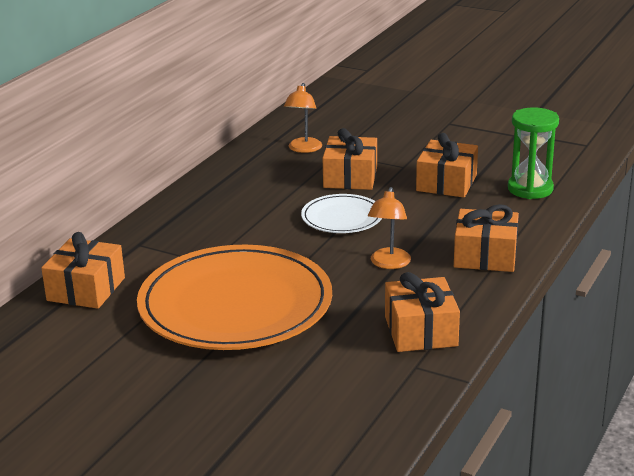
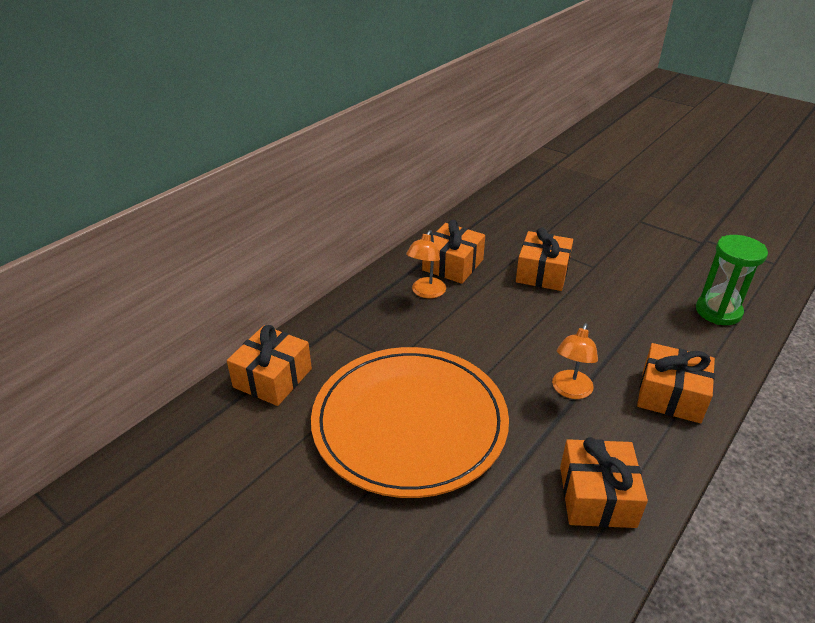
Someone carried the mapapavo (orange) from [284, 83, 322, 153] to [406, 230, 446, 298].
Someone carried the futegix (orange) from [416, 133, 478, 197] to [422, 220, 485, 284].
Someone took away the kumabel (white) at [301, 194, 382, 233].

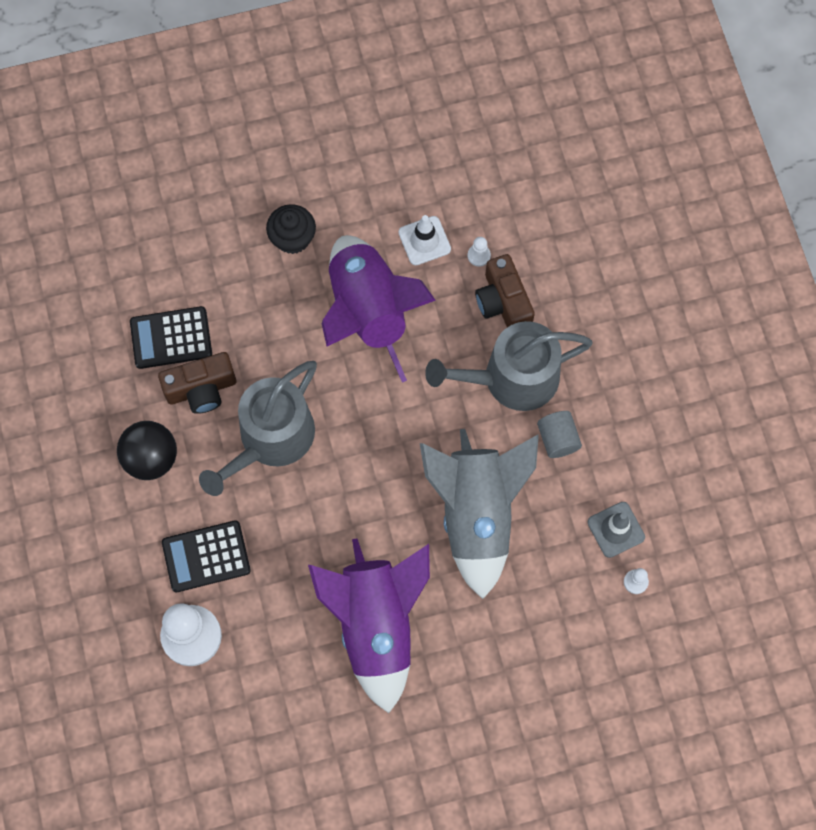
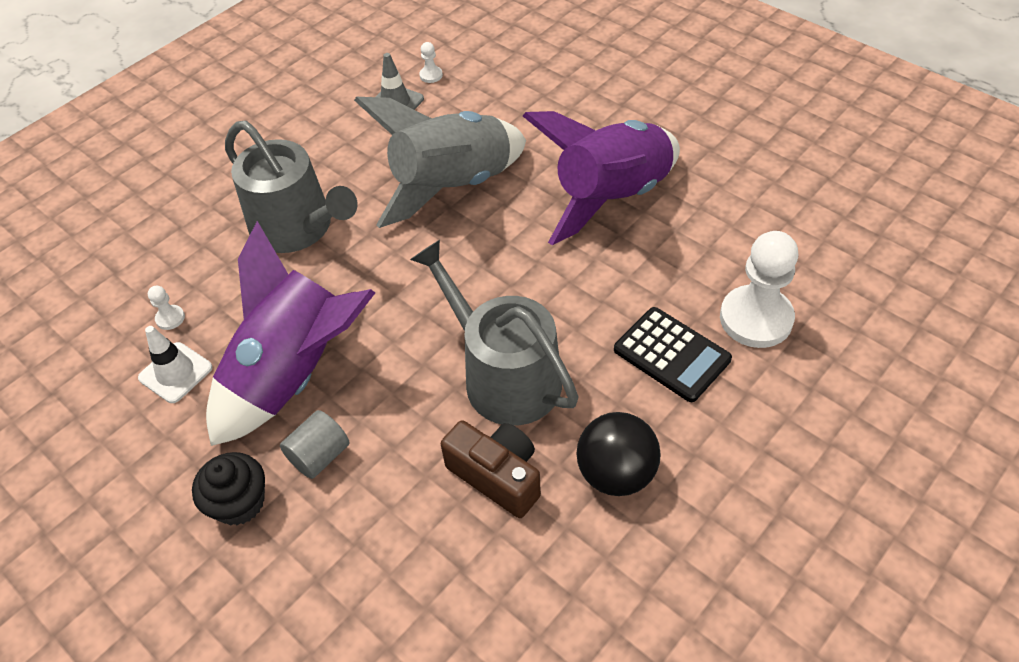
Someone took away the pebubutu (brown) at [475, 254, 535, 327].
Someone took away the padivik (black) at [130, 306, 212, 369].
Someone rotated the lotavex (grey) at [199, 361, 317, 496] by 135 degrees counterclockwise.
Someone carried the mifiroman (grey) from [537, 411, 582, 458] to [280, 410, 349, 479].

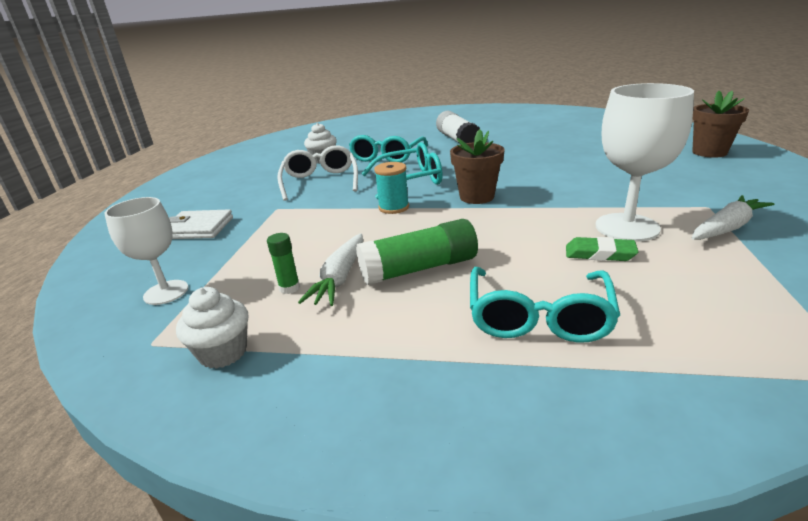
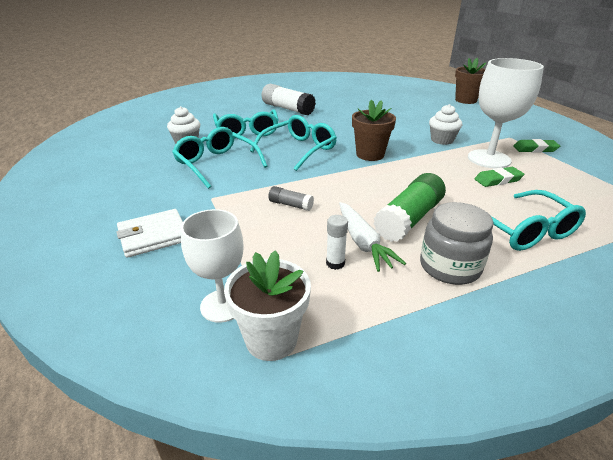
Someone repainted the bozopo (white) at [277, 145, 358, 201], which became the bozopo (turquoise) at [172, 127, 267, 189].
Someone took away the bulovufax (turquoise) at [374, 162, 409, 214].
Someone swapped the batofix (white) at [692, 195, 774, 240] for the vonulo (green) at [513, 139, 560, 153].
Someone repainted the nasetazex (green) at [267, 233, 300, 294], which became the nasetazex (white) at [326, 215, 348, 270].
Someone carried the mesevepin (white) from [176, 287, 248, 369] to [429, 104, 462, 145].
Someone put down the nasetazex (grey) at [268, 186, 314, 211].
Someone put down the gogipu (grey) at [420, 202, 493, 285].
Someone put down the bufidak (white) at [224, 250, 311, 361].

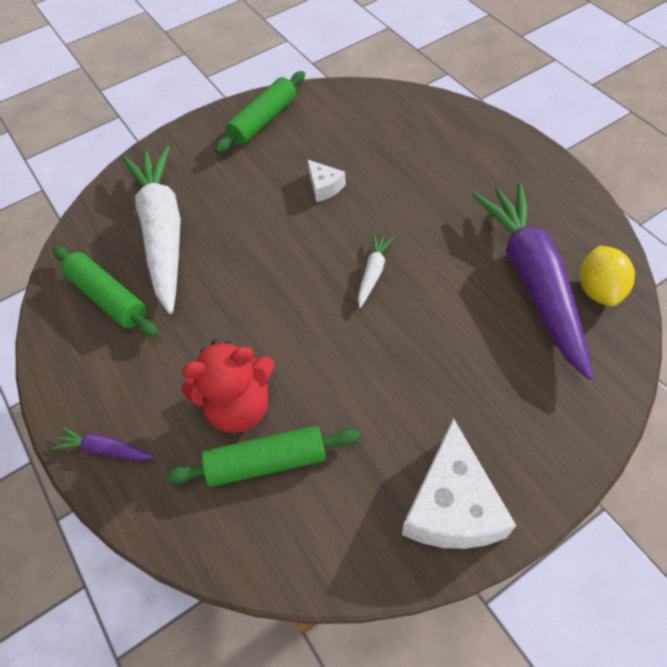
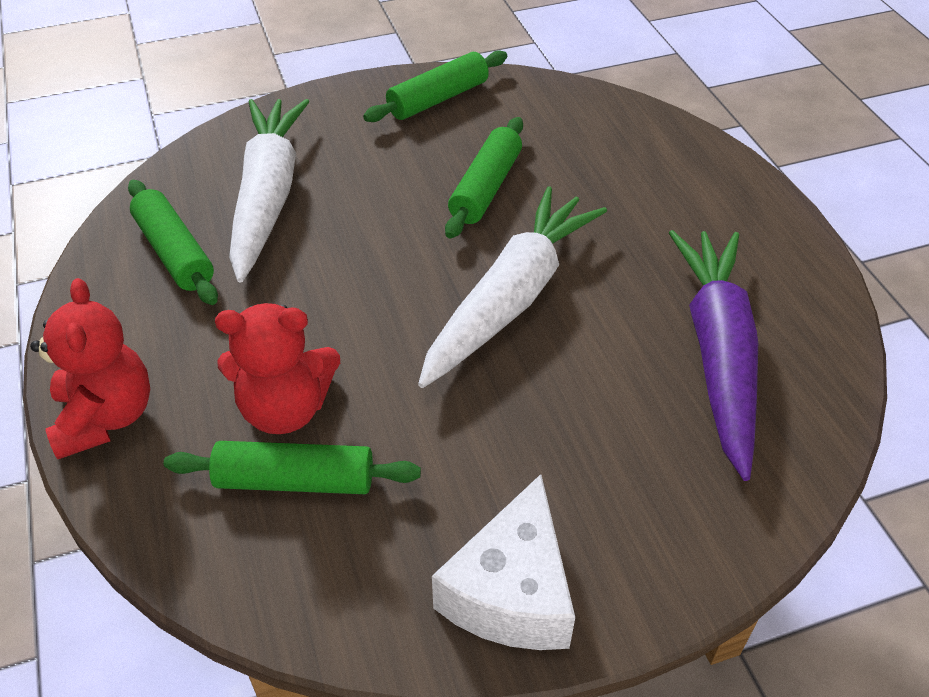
Someone swapped the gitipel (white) at [307, 160, 346, 202] for the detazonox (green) at [445, 117, 523, 239].
Someone scaled the batofix (white) at [358, 234, 394, 308] by 2.49.
Someone took away the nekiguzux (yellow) at [579, 246, 635, 306].
Someone swapped the batofix (purple) at [51, 426, 154, 460] for the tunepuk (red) at [30, 278, 150, 459].

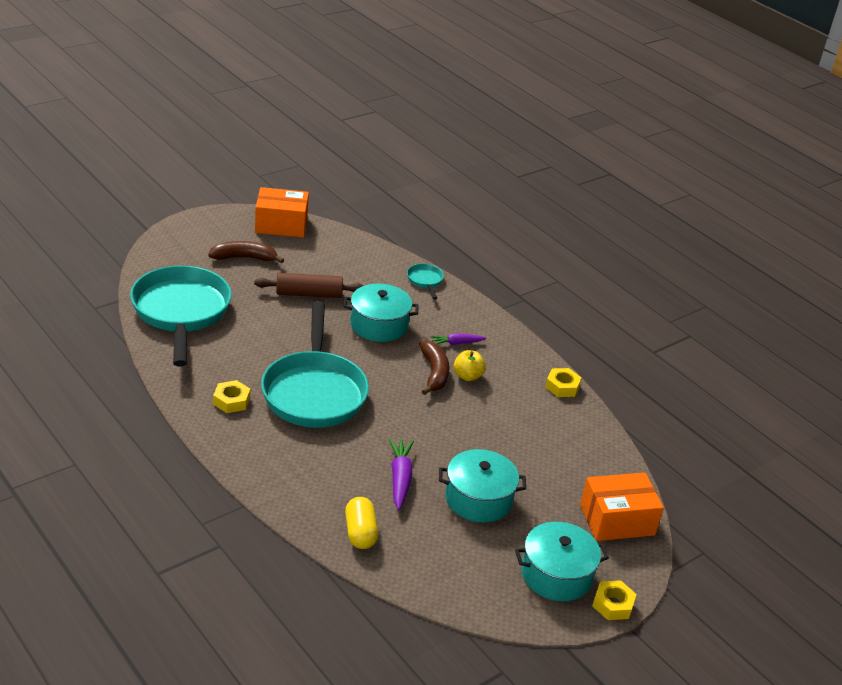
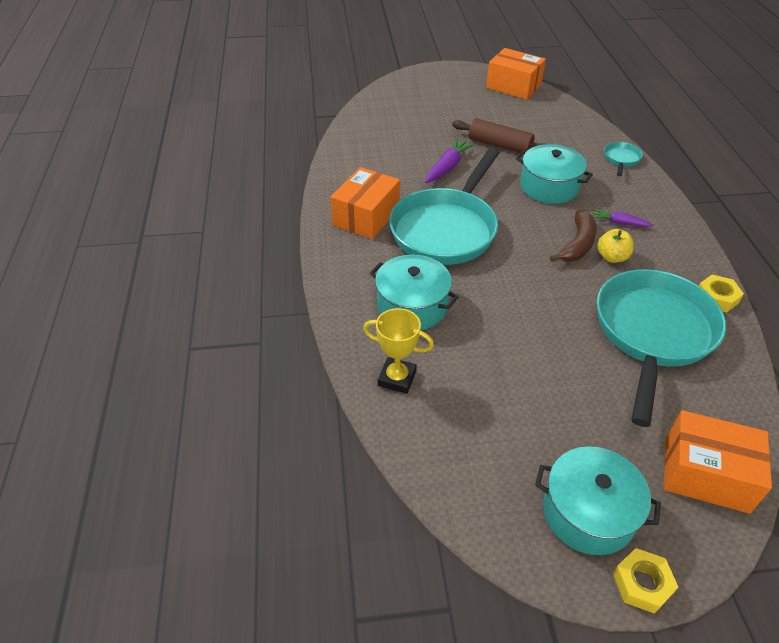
Someone took away the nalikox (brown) at [208, 241, 284, 263].
Someone carried the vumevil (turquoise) from [130, 265, 232, 366] to [597, 269, 726, 427].
Someone swapped the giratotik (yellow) at [213, 380, 250, 413] for the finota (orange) at [330, 167, 400, 239].
Someone carried the batofix (purple) from [389, 438, 414, 510] to [425, 138, 475, 183].
Someone carried the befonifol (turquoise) from [439, 449, 526, 522] to [370, 255, 458, 330].
Someone swapped the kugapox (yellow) at [345, 497, 378, 549] for the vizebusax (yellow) at [363, 308, 434, 394].

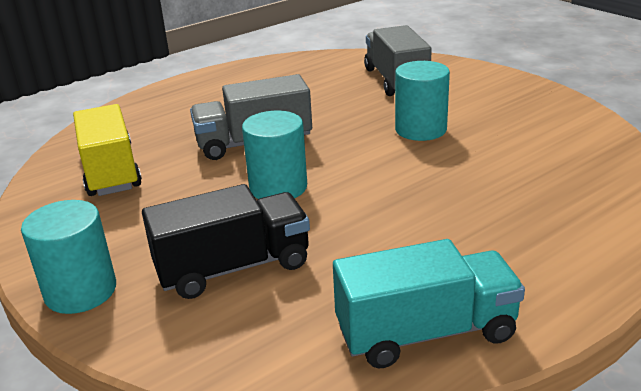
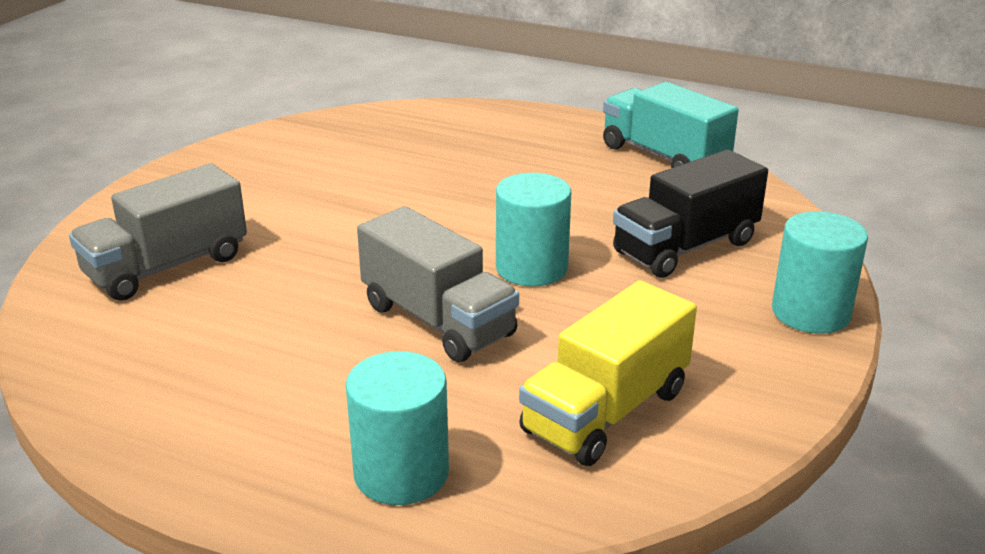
Someone carried the mifiroman (turquoise) from [395, 61, 450, 141] to [346, 351, 449, 505].
Someone rotated the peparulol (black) at [142, 184, 310, 299] by 75 degrees counterclockwise.

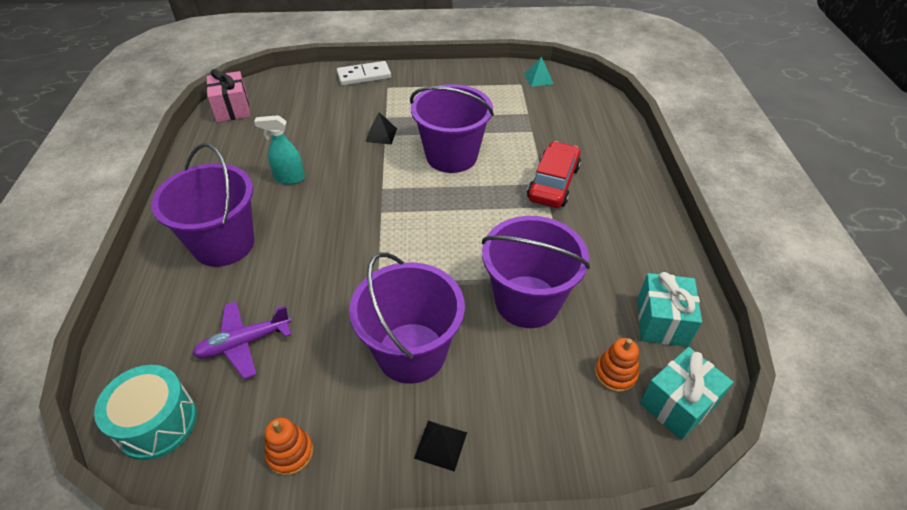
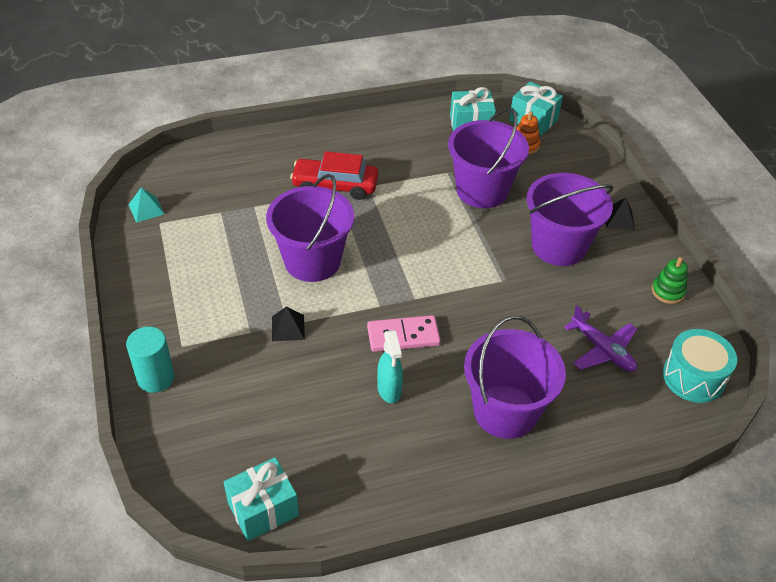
Someone swapped the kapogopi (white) at [337, 61, 391, 86] for the mifiroman (turquoise) at [126, 326, 175, 393].
Someone repainted the futegix (pink) at [206, 69, 250, 122], which became the futegix (turquoise) at [224, 457, 299, 541].
Someone repainted the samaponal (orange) at [265, 418, 314, 476], which became the samaponal (green) at [652, 257, 688, 304].
Someone put down the kapogopi (pink) at [367, 315, 441, 352].

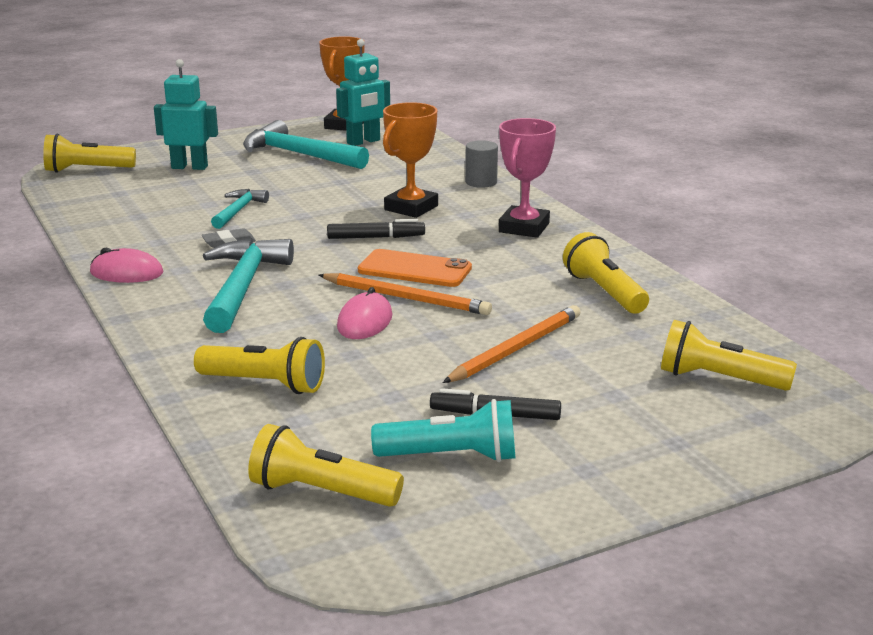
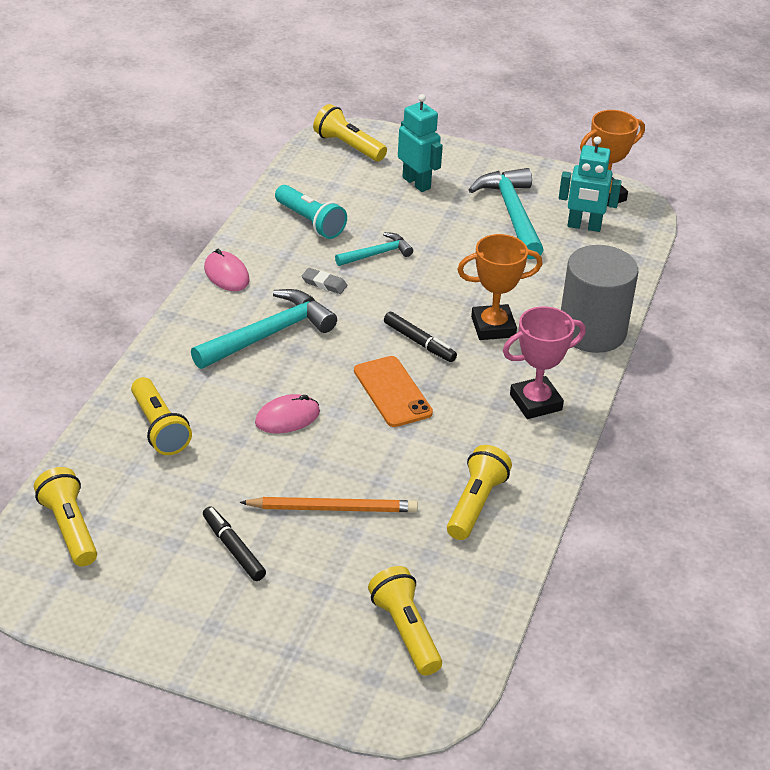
Someone scaled the mifiroman (grey) at [465, 140, 498, 188] by 2.13.
Someone took away the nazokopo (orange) at [319, 273, 492, 315].
Someone carried the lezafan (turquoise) from [371, 399, 516, 462] to [275, 185, 347, 239].

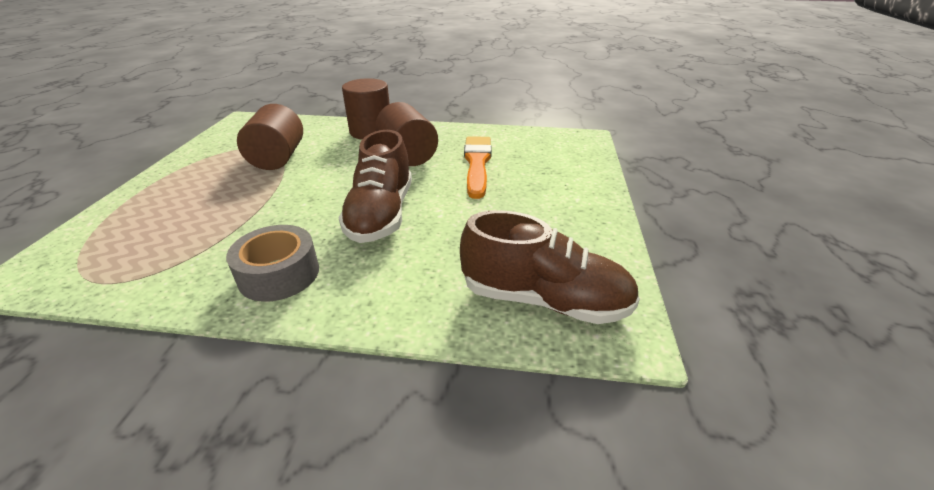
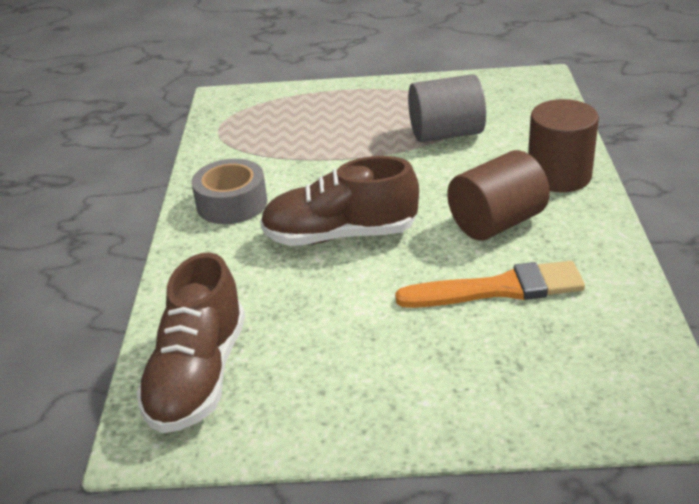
Someone repainted the mifiroman (brown) at [237, 104, 303, 170], which became the mifiroman (grey) at [408, 74, 486, 142].

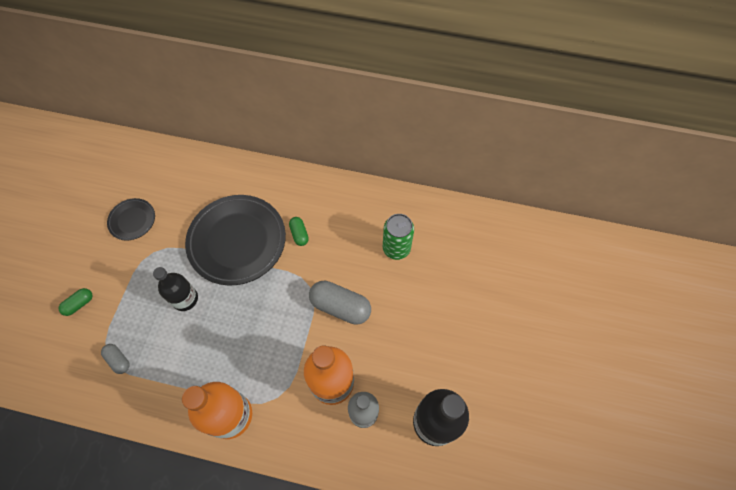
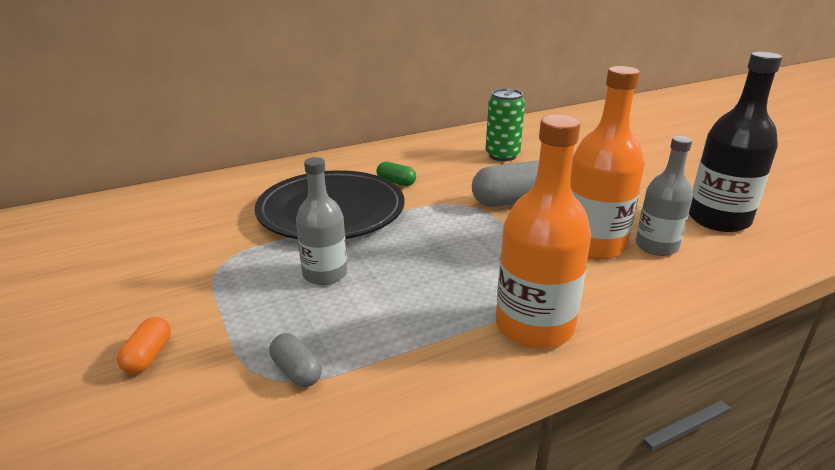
Someone took away the kumabel (black) at [107, 198, 155, 241].
Someone repainted the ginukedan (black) at [153, 267, 198, 311], which became the ginukedan (grey) at [296, 157, 347, 285].
Someone repainted the kugapox (green) at [59, 288, 93, 316], which became the kugapox (orange) at [117, 317, 171, 374].
Someone rotated the kugapox (grey) at [101, 344, 130, 374] by 45 degrees clockwise.

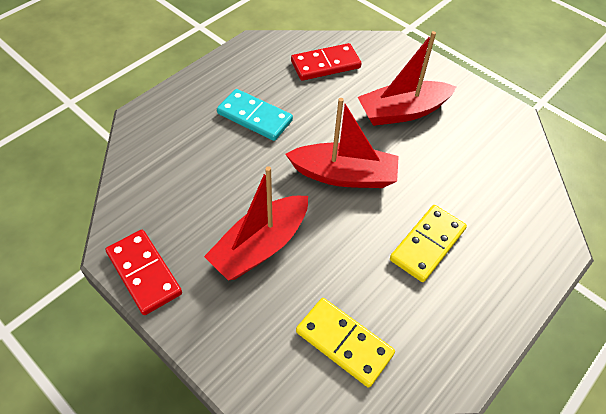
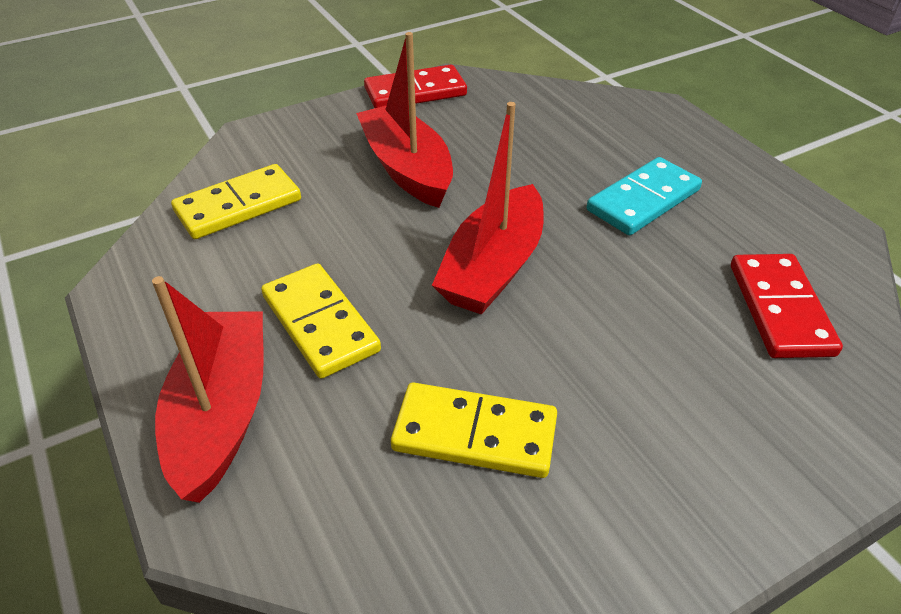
Someone carried the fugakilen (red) from [358, 31, 457, 126] to [152, 276, 264, 503].
Someone put down the kapogopi (yellow) at [391, 382, 557, 478].

